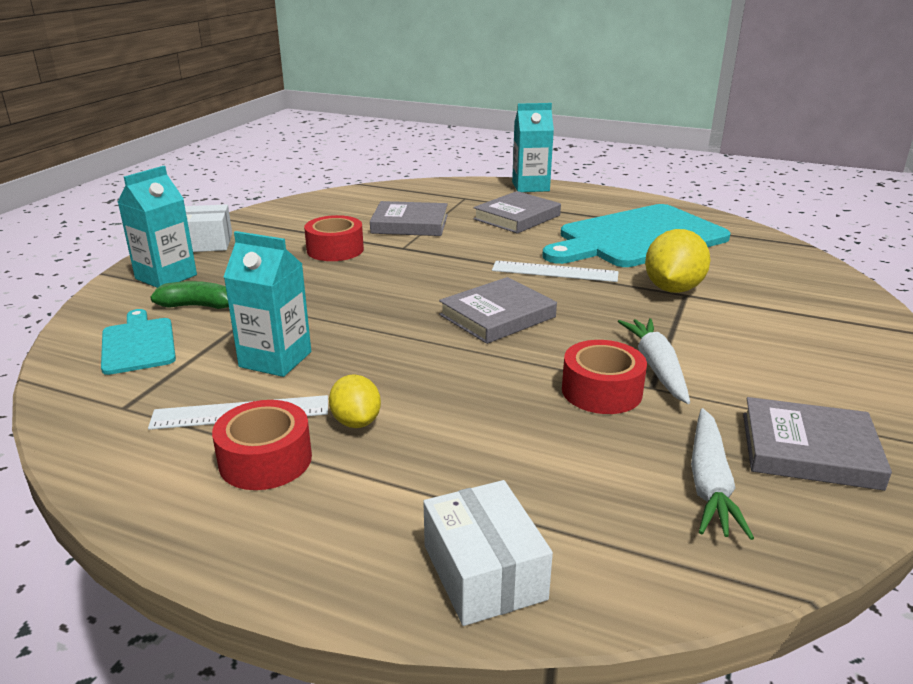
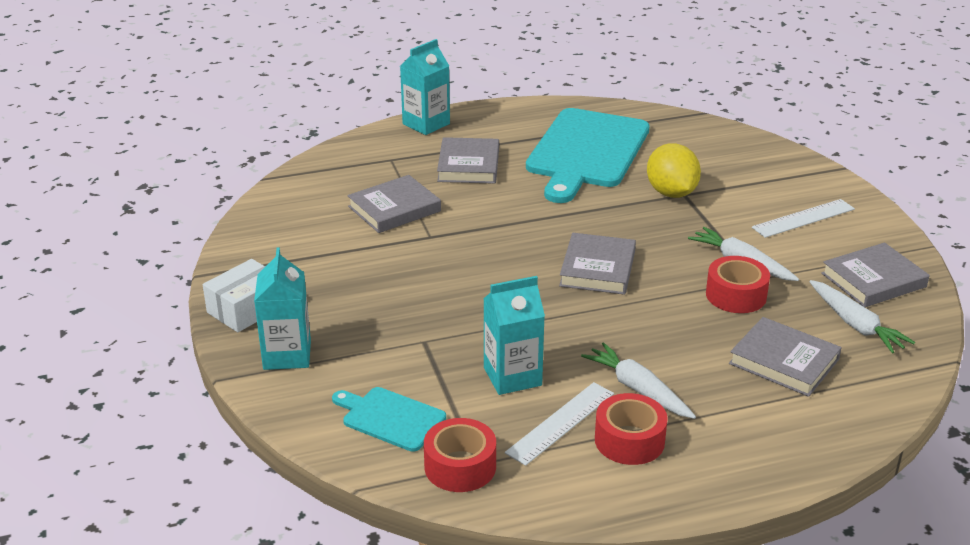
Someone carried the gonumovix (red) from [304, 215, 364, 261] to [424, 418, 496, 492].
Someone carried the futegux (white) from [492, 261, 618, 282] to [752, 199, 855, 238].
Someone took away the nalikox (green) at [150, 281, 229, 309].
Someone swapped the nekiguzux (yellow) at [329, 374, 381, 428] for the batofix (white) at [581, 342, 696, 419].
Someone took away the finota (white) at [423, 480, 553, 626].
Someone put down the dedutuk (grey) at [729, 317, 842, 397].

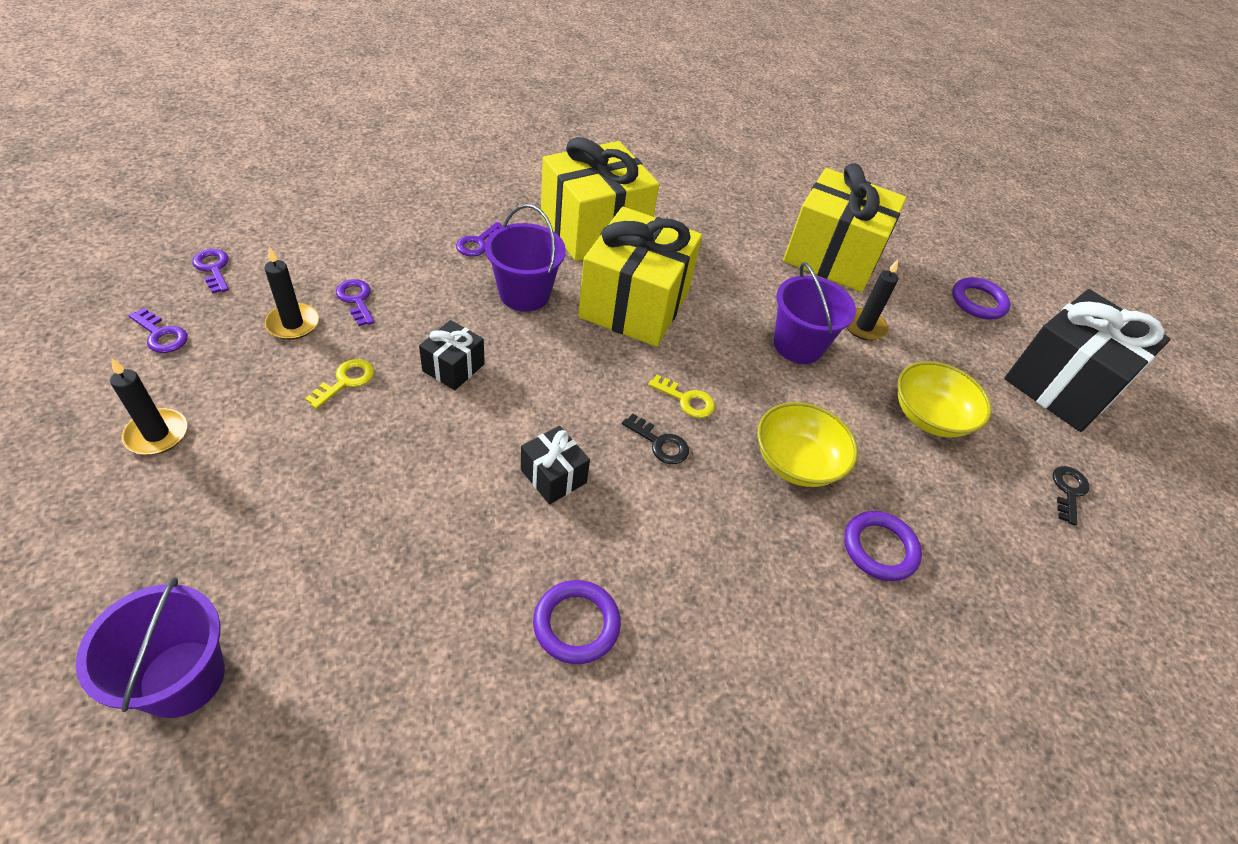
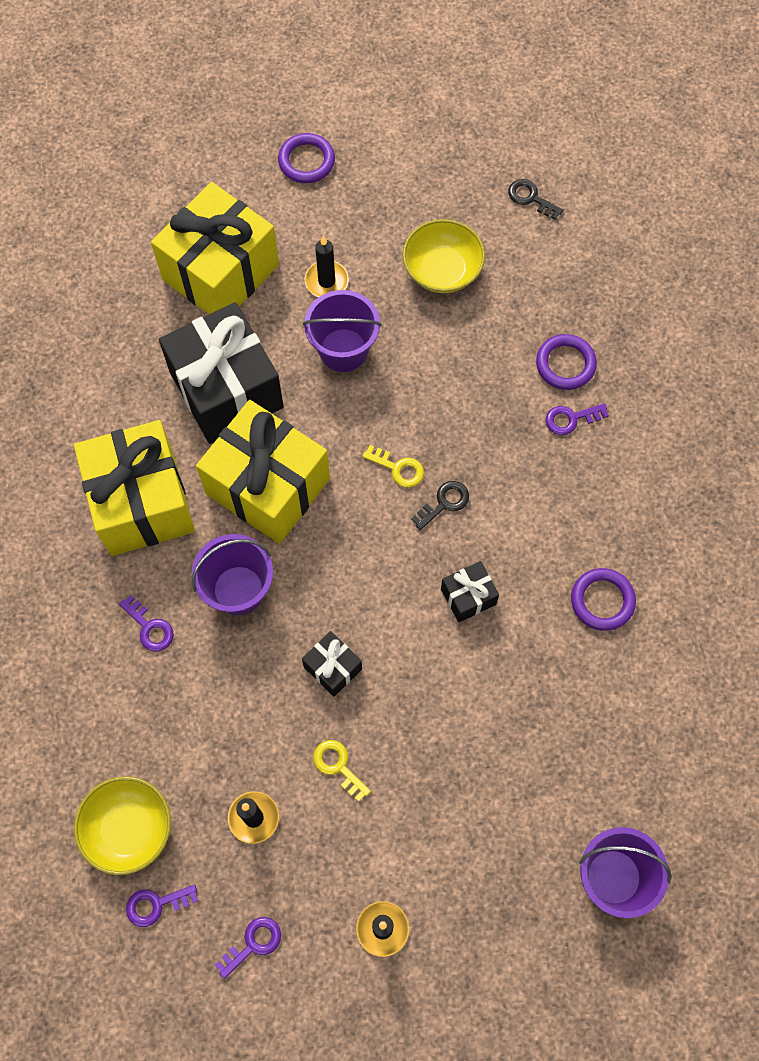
Someone carried the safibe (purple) from [336, 279, 374, 326] to [546, 403, 609, 435].
Someone carried the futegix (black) from [1004, 289, 1170, 432] to [159, 302, 284, 444].
Someone rotated the safibe (yellow) at [648, 375, 715, 418] by 75 degrees clockwise.
Someone carried the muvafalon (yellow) from [757, 402, 858, 487] to [74, 776, 171, 875].

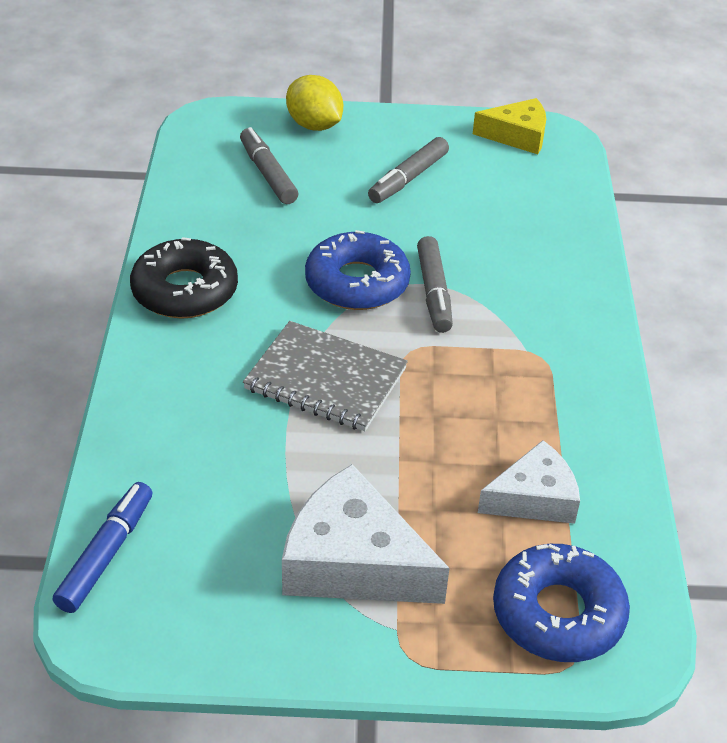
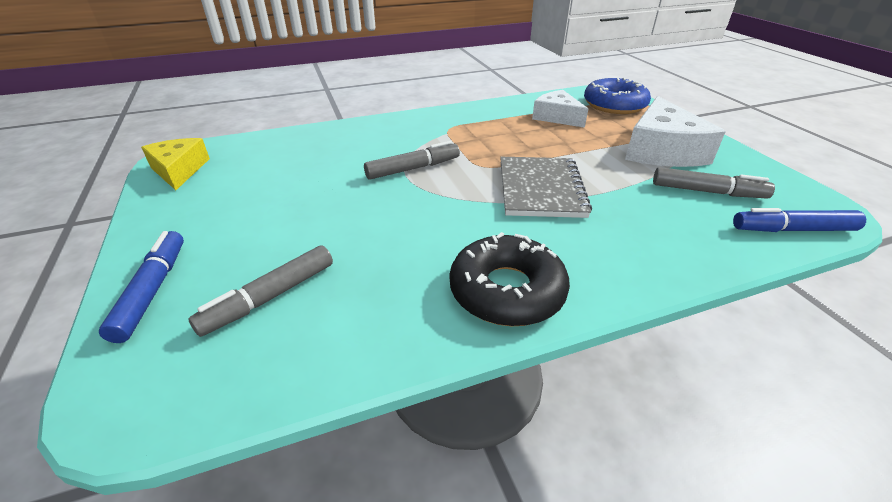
Someone swapped the nekiguzux (yellow) at [286, 75, 343, 131] for the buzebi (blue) at [99, 231, 184, 343].
Someone carried the buzebi (grey) from [368, 137, 449, 203] to [653, 167, 775, 198].
Someone took away the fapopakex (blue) at [305, 230, 411, 310].

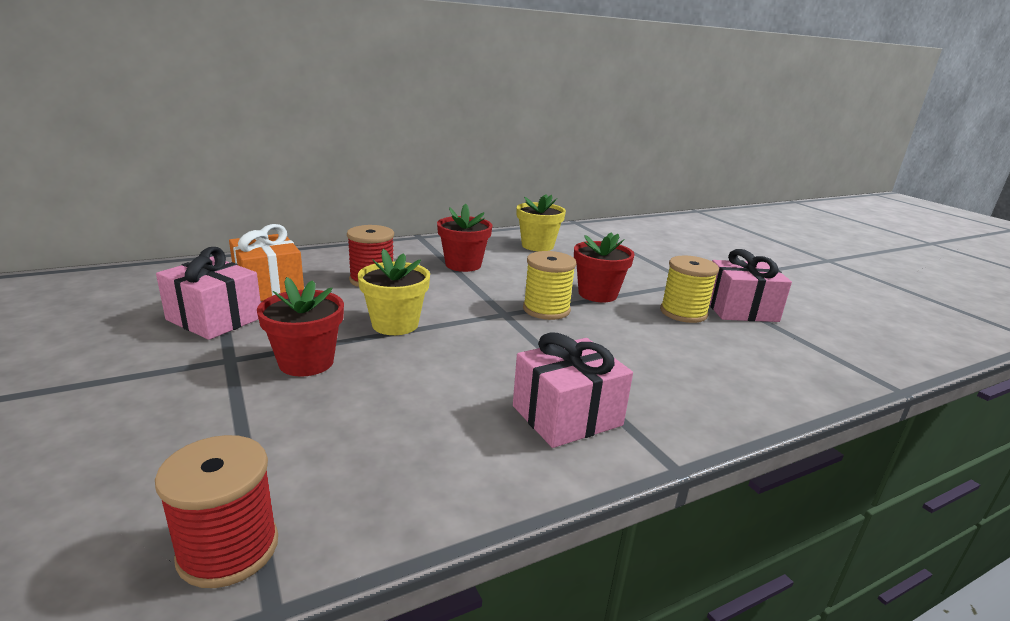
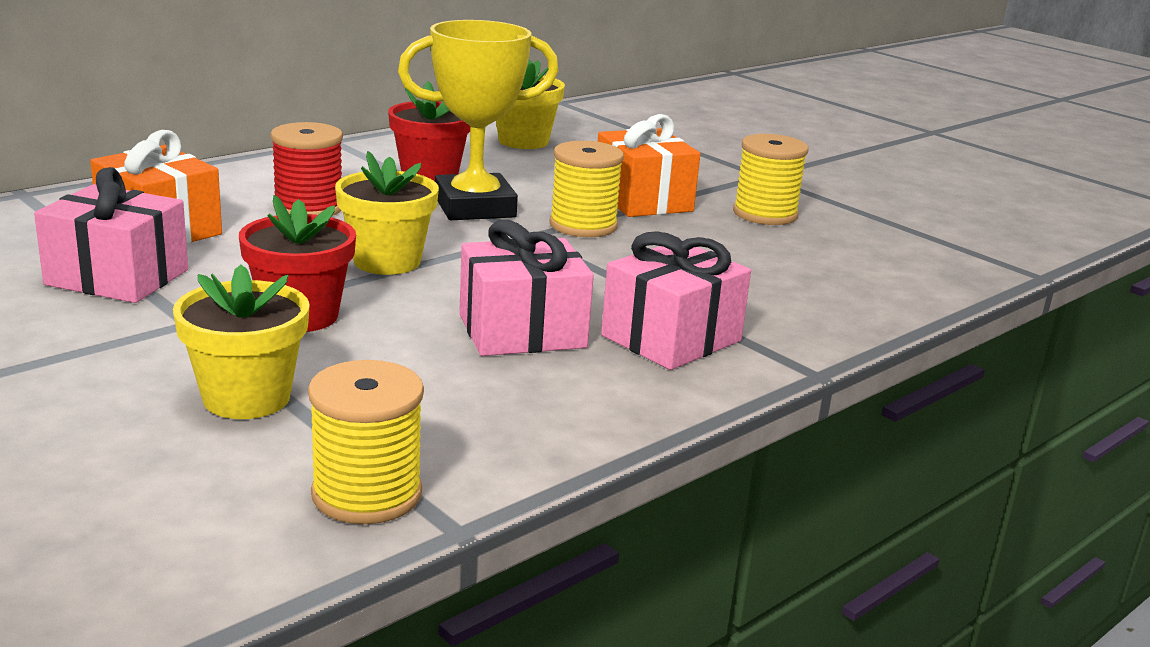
Someone swapped the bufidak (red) at [574, 232, 635, 302] for the futegix (orange) at [598, 114, 700, 217].
Someone carried the futegix (pink) from [709, 249, 792, 322] to [459, 220, 594, 356].
Someone repainted the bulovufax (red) at [155, 435, 278, 588], which became the bulovufax (yellow) at [308, 360, 424, 524].
Someone put down the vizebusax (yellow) at [398, 20, 558, 220].
Someone put down the bufidak (yellow) at [173, 265, 310, 419].

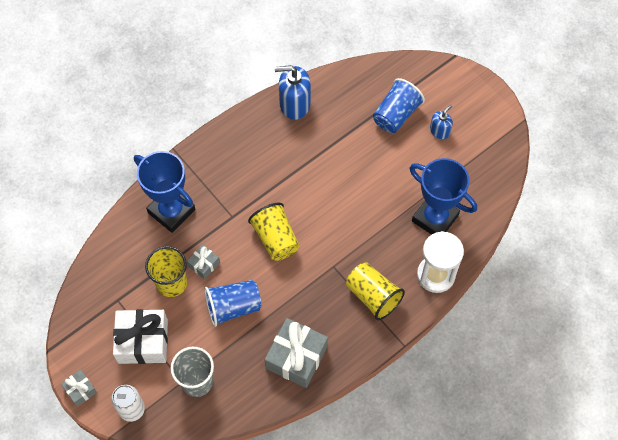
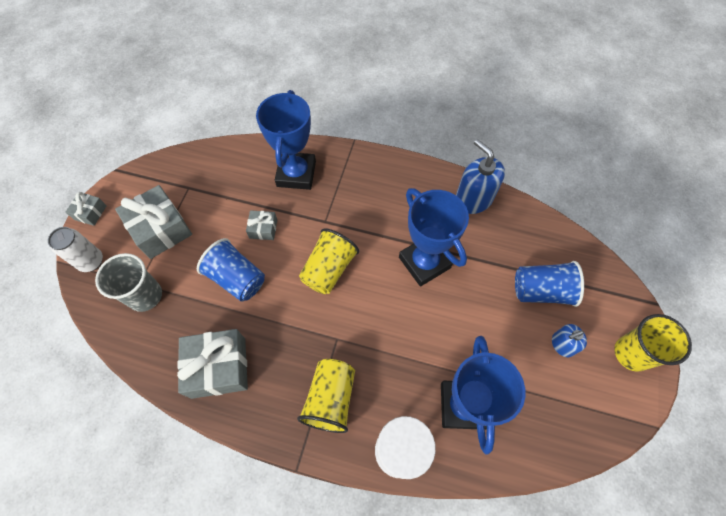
Someone rotated the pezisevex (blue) at [430, 105, 453, 139] by 150 degrees clockwise.
Someone carried the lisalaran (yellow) from [145, 246, 187, 297] to [614, 314, 692, 372].
Someone repainted the futegix (white) at [113, 309, 168, 364], which became the futegix (grey) at [115, 185, 192, 259].
Someone put down the vizebusax (blue) at [399, 188, 469, 287].

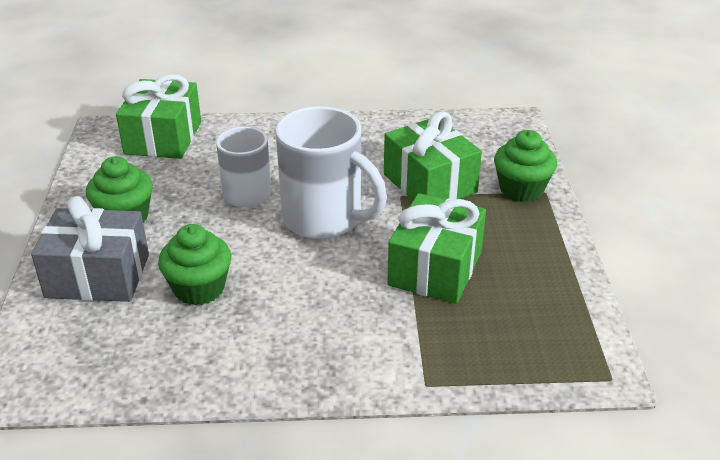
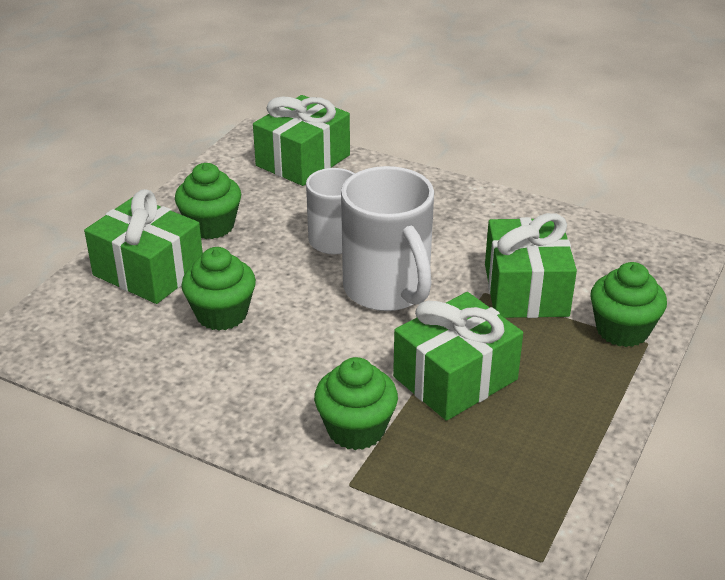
Someone repainted the futegix (grey) at [31, 196, 149, 302], which became the futegix (green) at [84, 189, 203, 304].
Someone put down the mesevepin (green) at [314, 357, 398, 450].

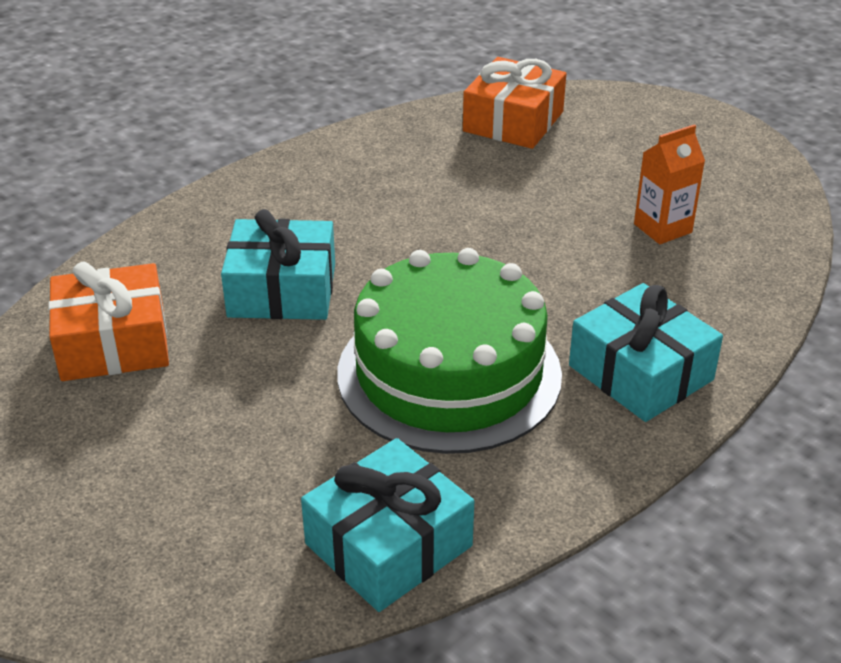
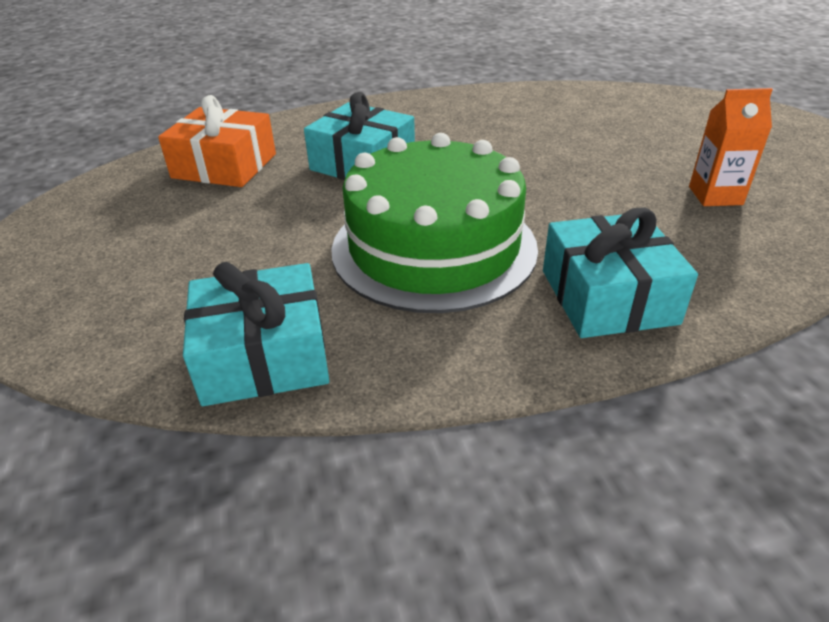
Someone took away the futegix (orange) at [463, 57, 567, 149].

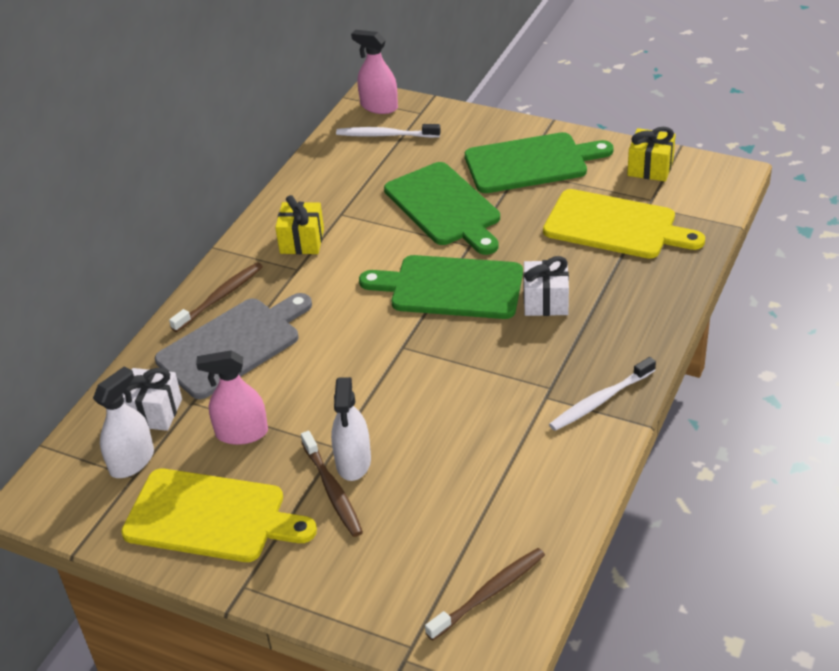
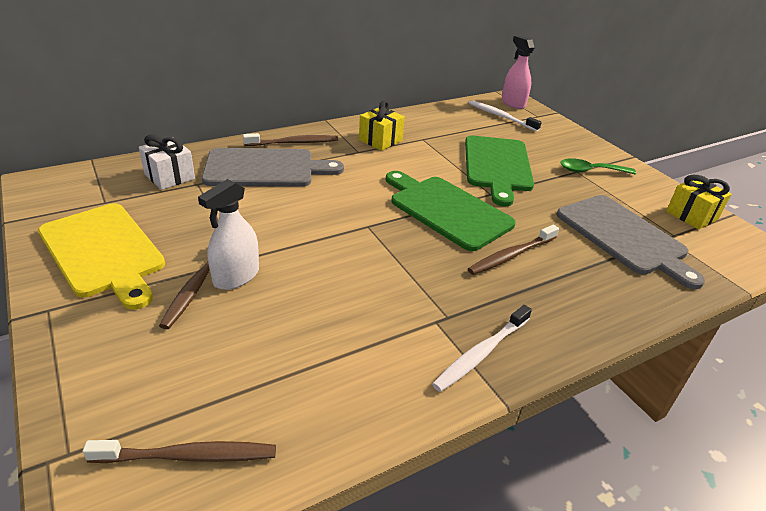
Someone swapped the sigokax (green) at [465, 132, 614, 193] for the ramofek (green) at [560, 158, 636, 174].
Someone repainted the sigokax (yellow) at [543, 189, 705, 259], which became the sigokax (grey) at [556, 195, 705, 289].
Someone swapped the futegix (white) at [523, 256, 569, 316] for the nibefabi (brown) at [468, 225, 559, 275].
Someone took away the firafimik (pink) at [196, 350, 268, 445].
Someone rotated the nibefabi (white) at [549, 357, 656, 431] by 45 degrees counterclockwise.
Someone took away the firafimik (white) at [93, 366, 154, 478].

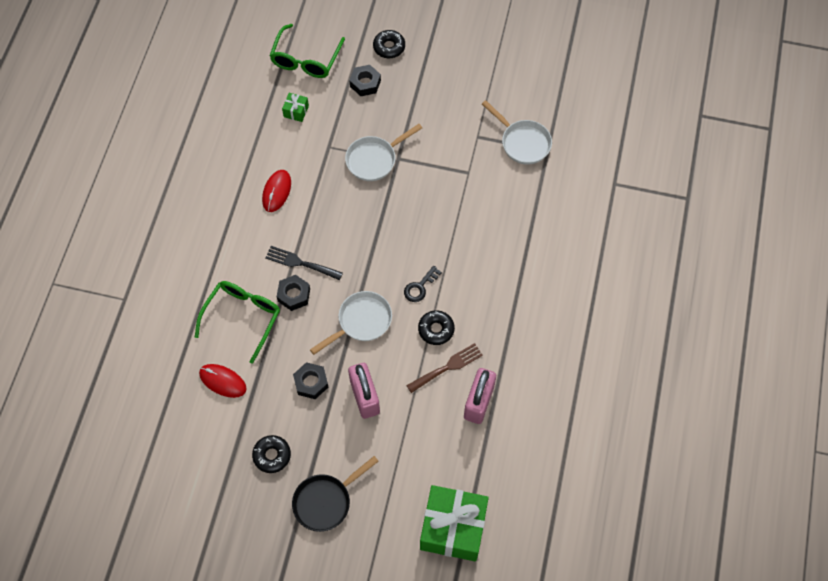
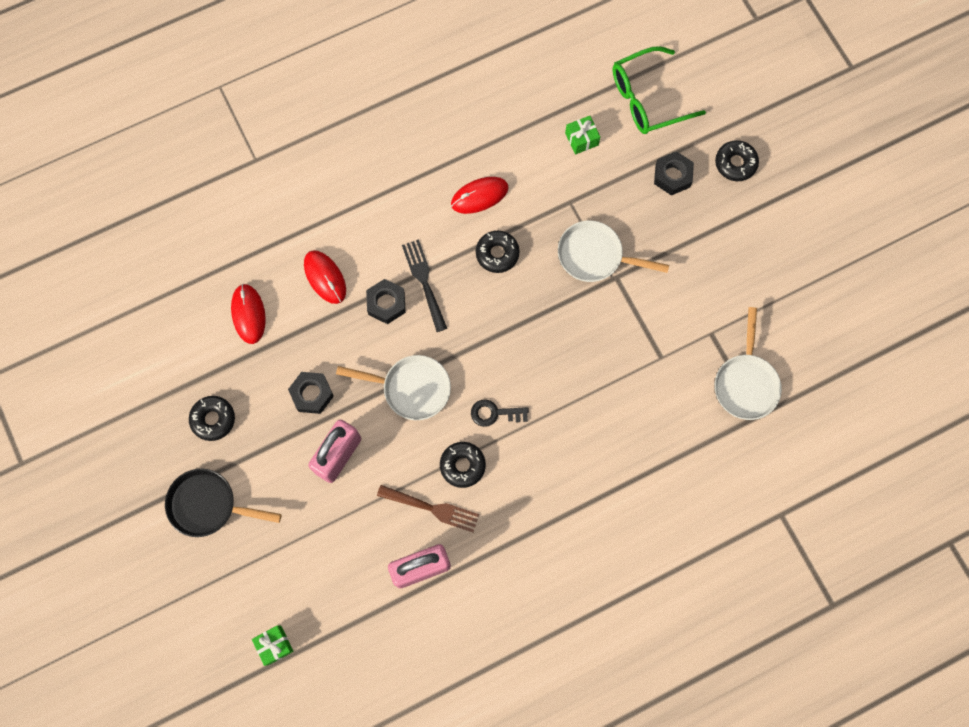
Someone swapped the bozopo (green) at [195, 281, 280, 364] for the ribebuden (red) at [304, 250, 346, 304].
Someone scaled the futegix (green) at [420, 485, 489, 561] by 0.42.
Someone put down the fapopakex (black) at [476, 231, 520, 273].

